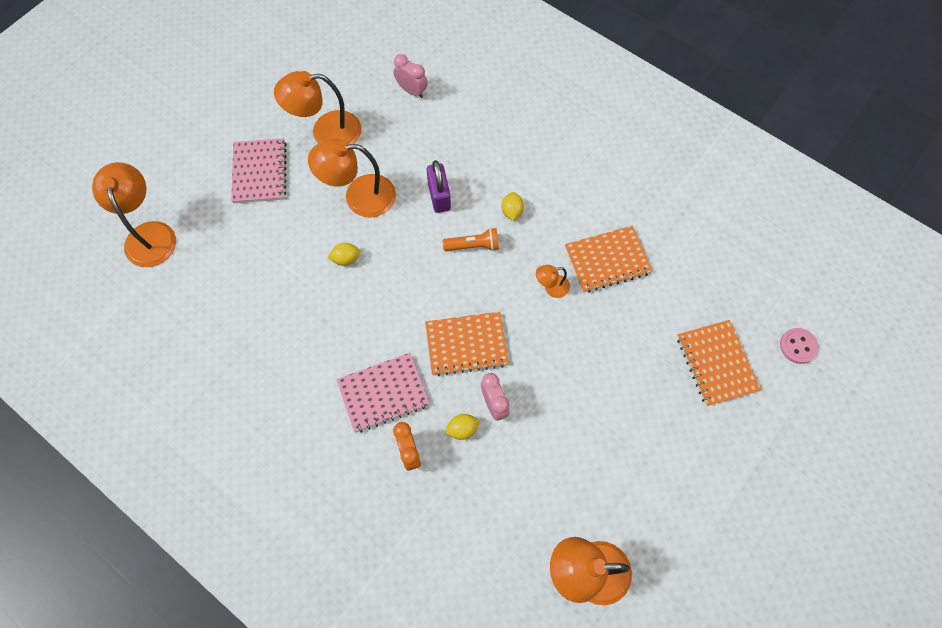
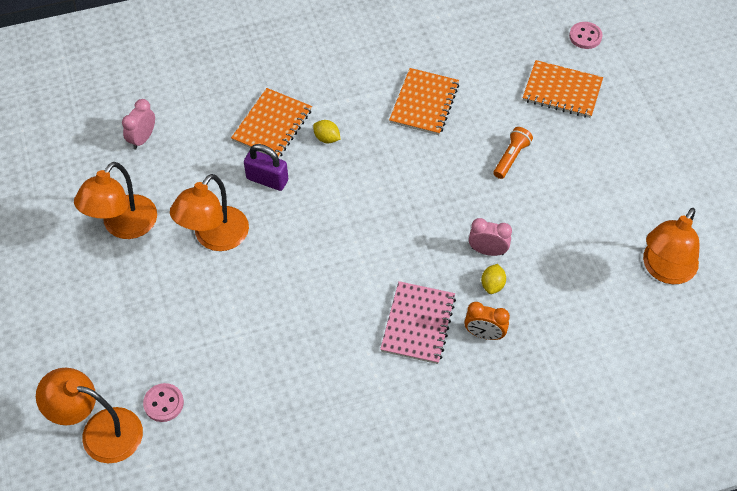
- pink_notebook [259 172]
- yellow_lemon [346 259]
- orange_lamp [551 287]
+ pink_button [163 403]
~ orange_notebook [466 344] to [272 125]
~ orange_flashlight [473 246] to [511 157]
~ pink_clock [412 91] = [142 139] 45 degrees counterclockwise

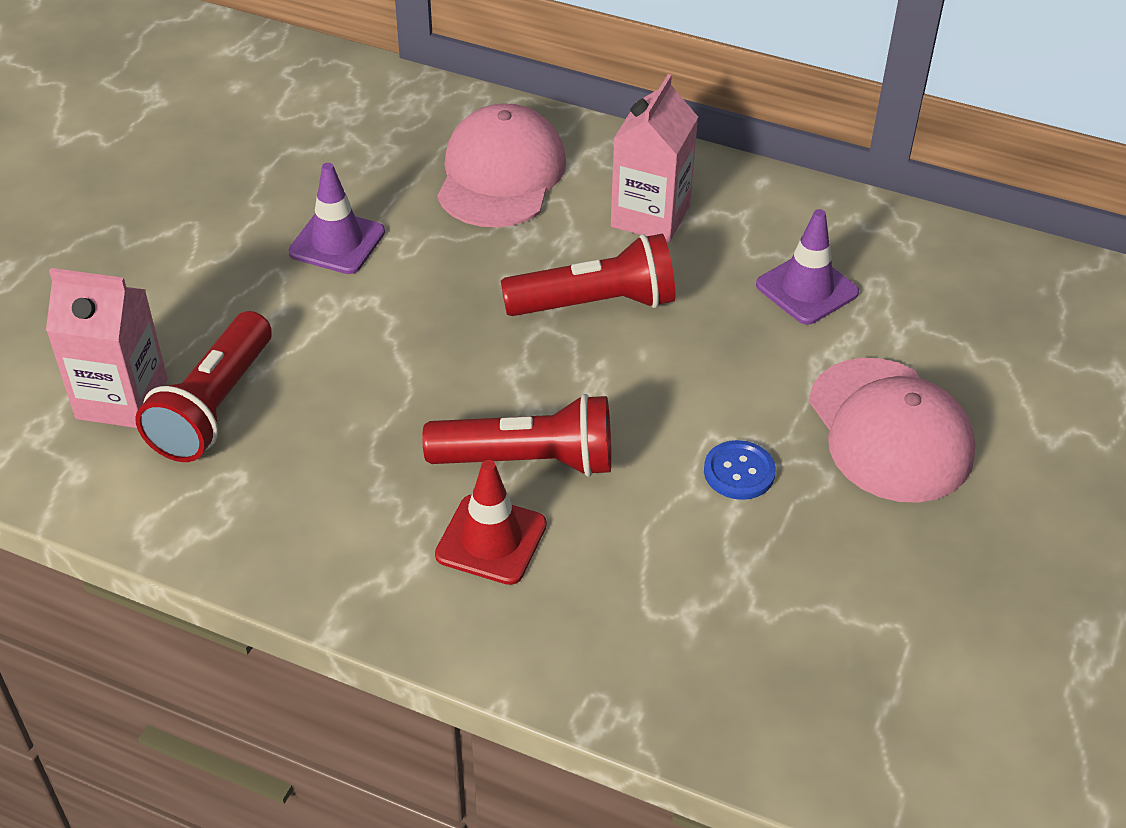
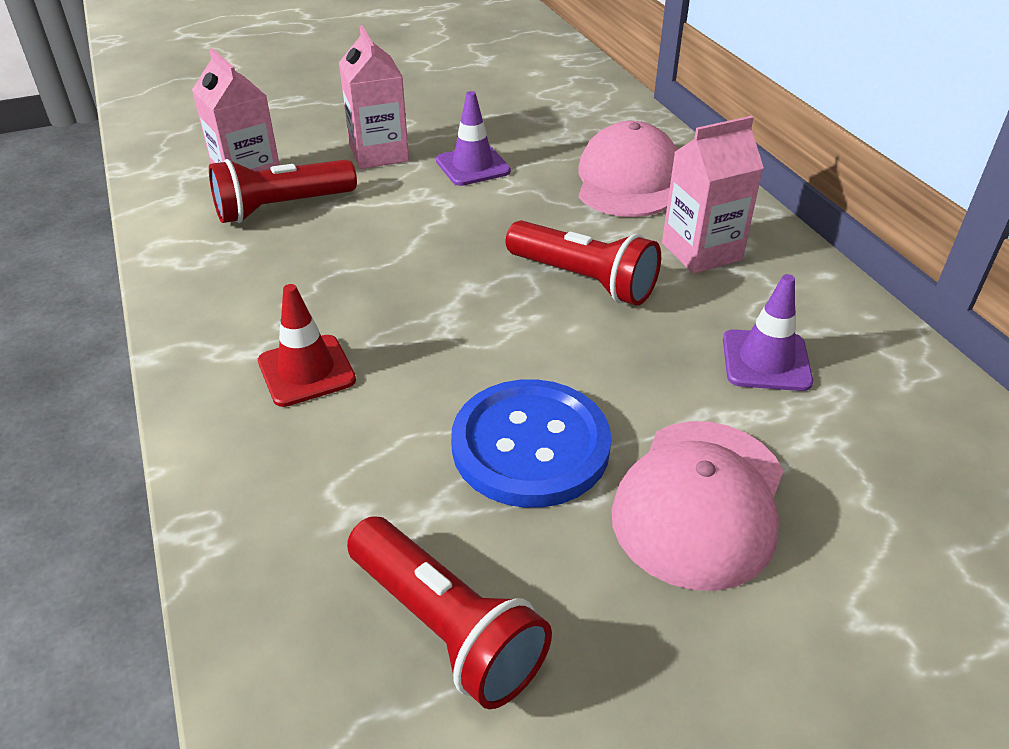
+ pink_carton [379 154]
~ red_flashlight [528 460] to [446 627]
~ pink_cap [501 174] = [628 180] 45 degrees counterclockwise
~ blue_button [739 472] = [530 445] x2.16

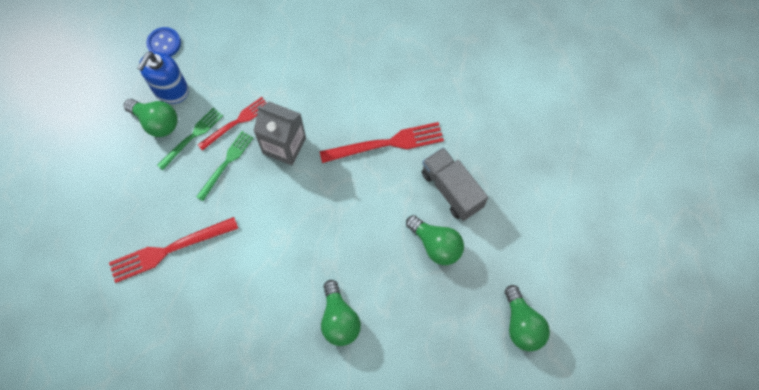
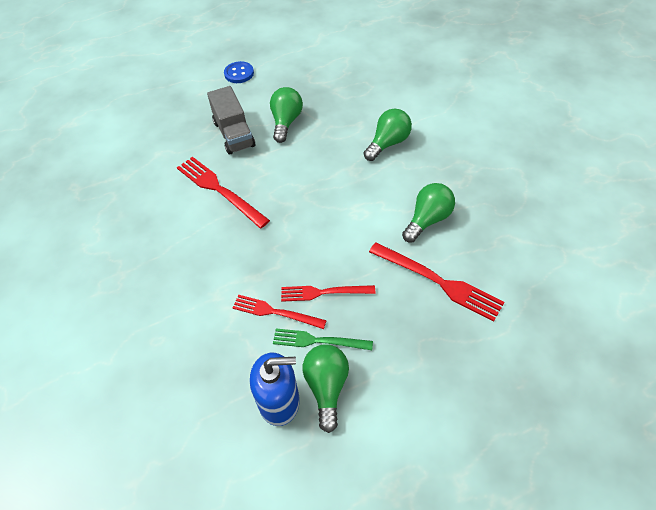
- grey_carton [284 146]
~ blue_button [164 43] to [239 73]
~ green_light_bulb [522 325] to [428 220]
~ green_fork [226 163] to red_fork [324 292]
~ grey_truck [451 190] = [234 134] 45 degrees counterclockwise

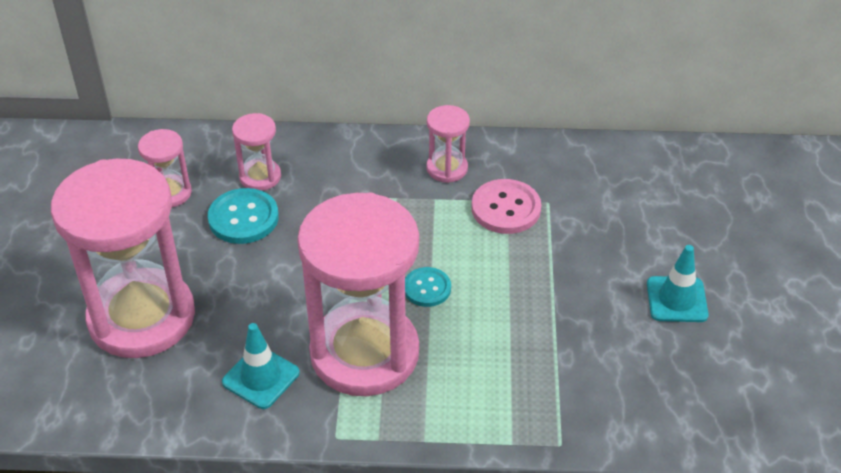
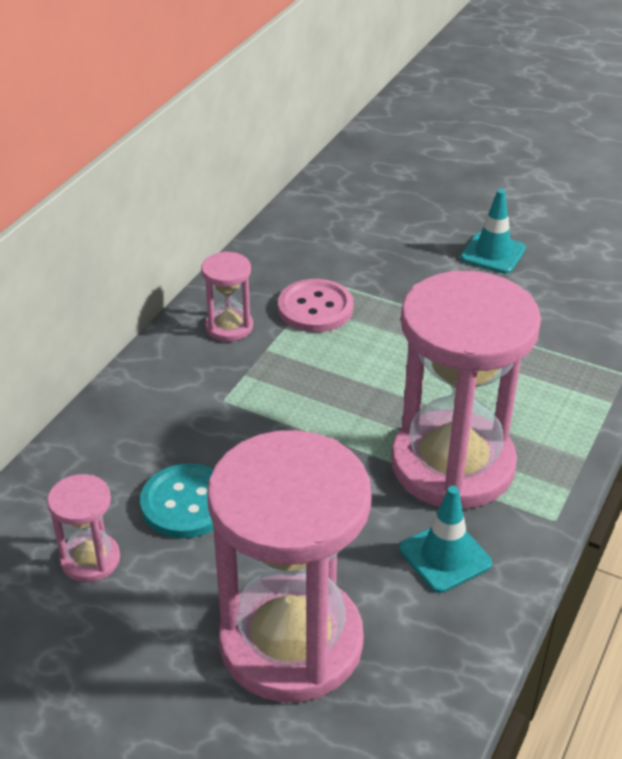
- pink_hourglass [260 177]
- turquoise_button [427 288]

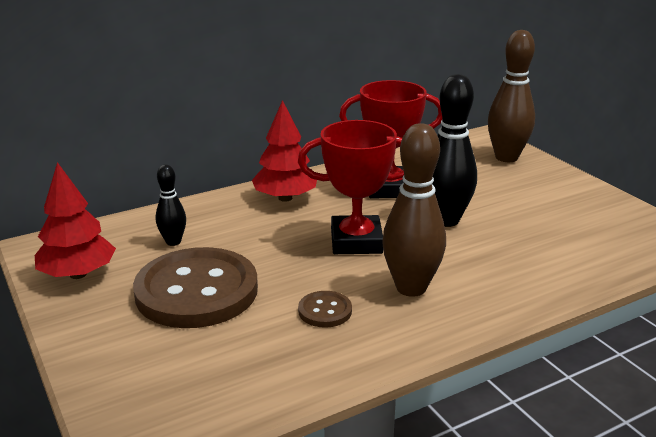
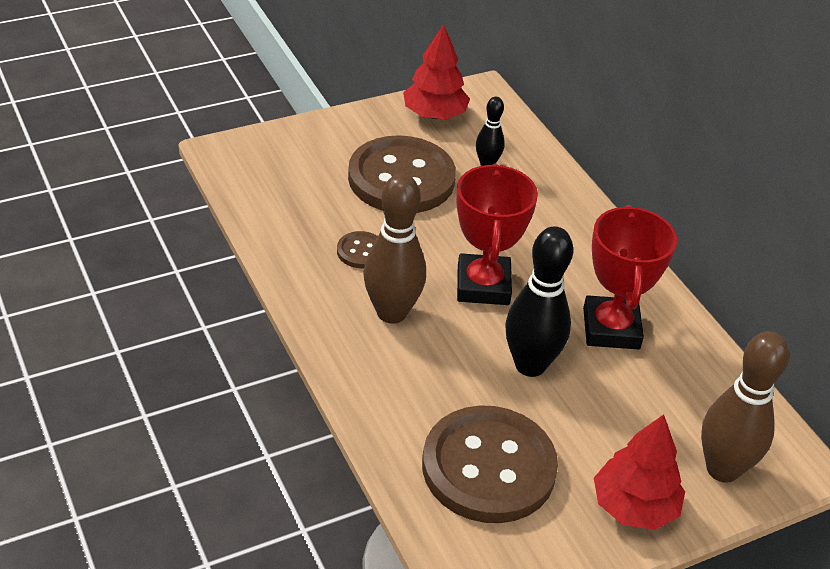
+ brown_button [488 467]
~ red_tree [285 198] to [634 507]

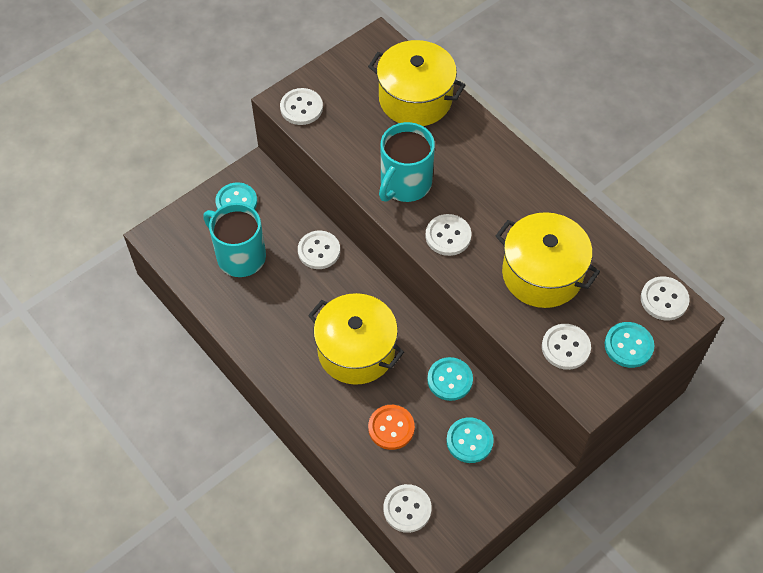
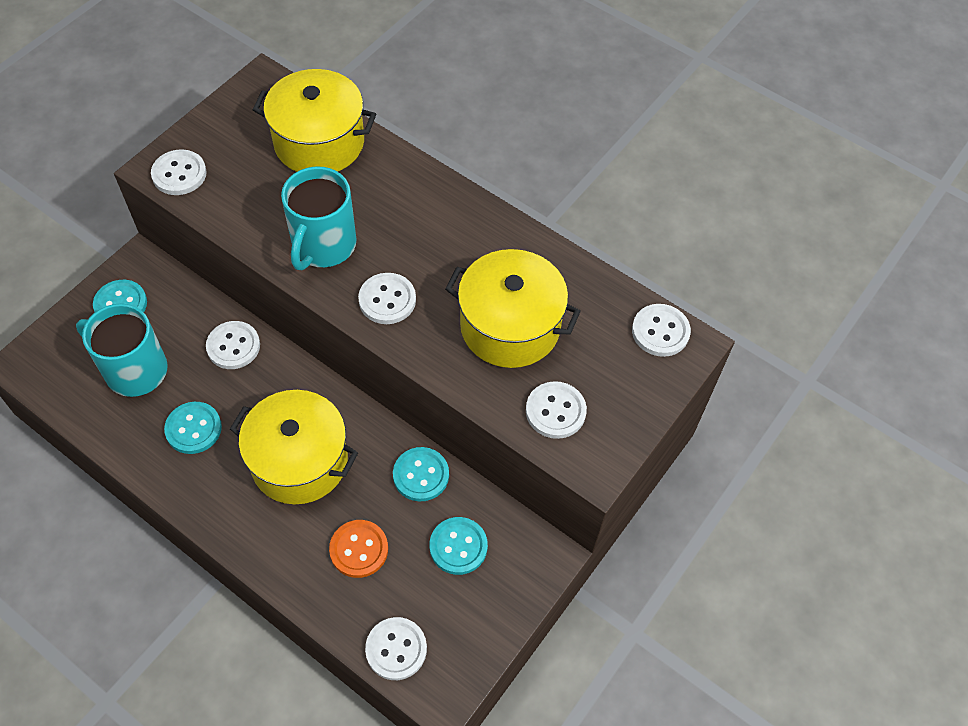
~ turquoise_button [628 346] to [193 429]

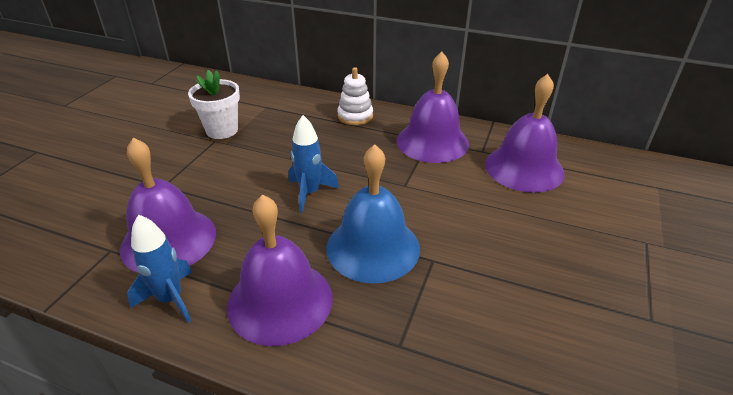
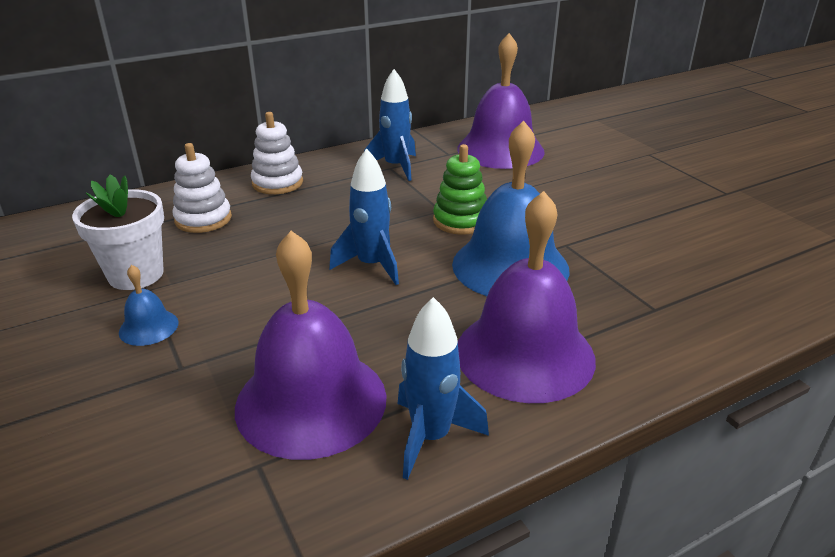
+ blue_bell [148 327]
+ white_stacking_toy [203 219]
+ green_stacking_toy [460 221]
~ purple_bell [432 142] to blue_rocket [395 167]

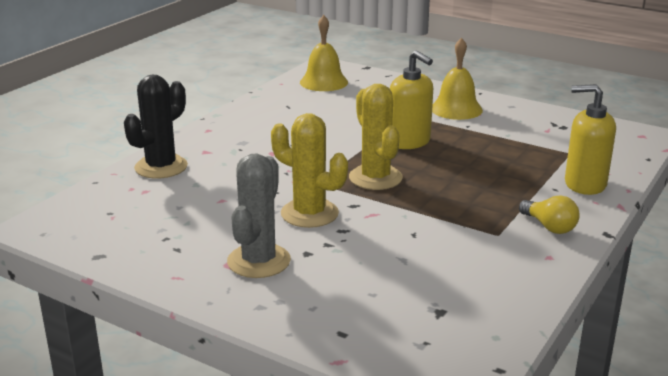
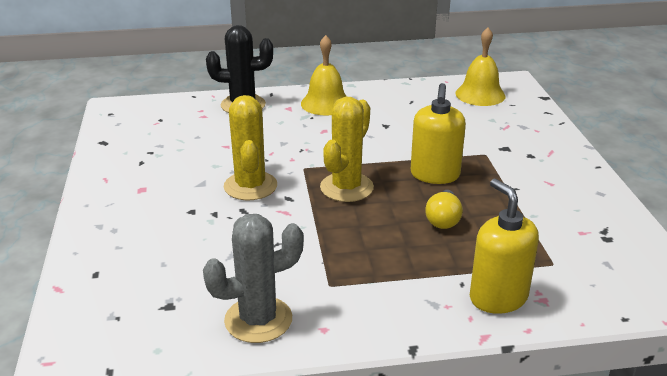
~ grey_cactus [259 261] to [258 320]
~ yellow_bell [456 109] to [326 103]
~ yellow_light_bulb [549 227] to [443 220]

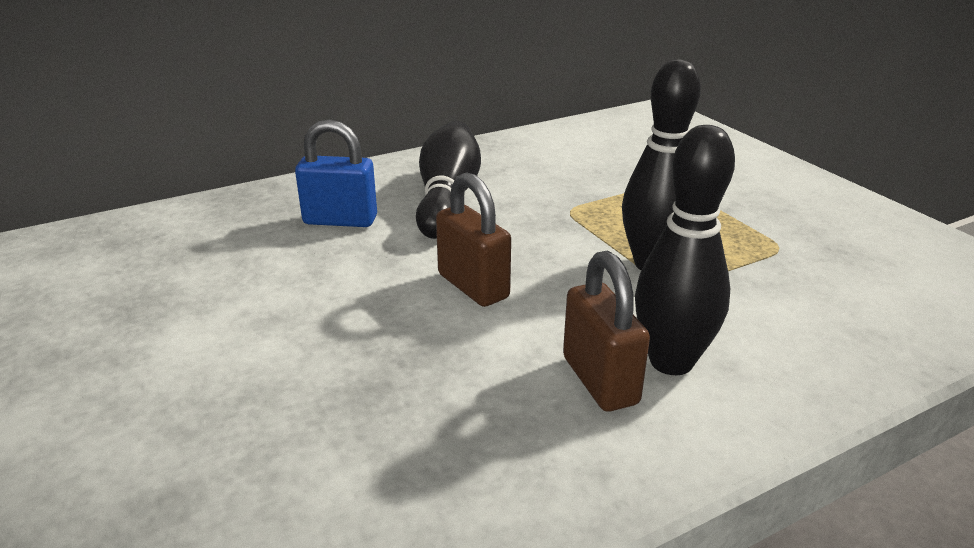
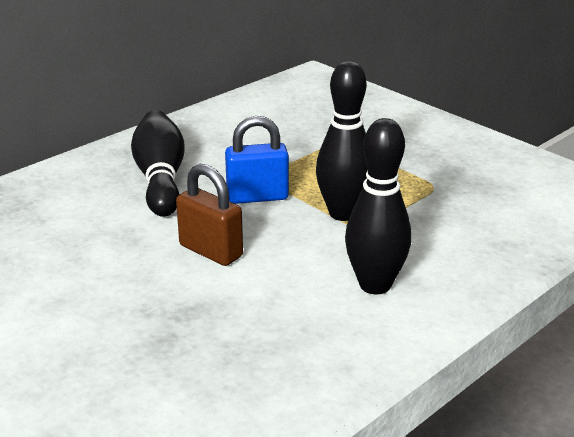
- brown_padlock [600 380]
~ blue_padlock [340 220] to [257 197]

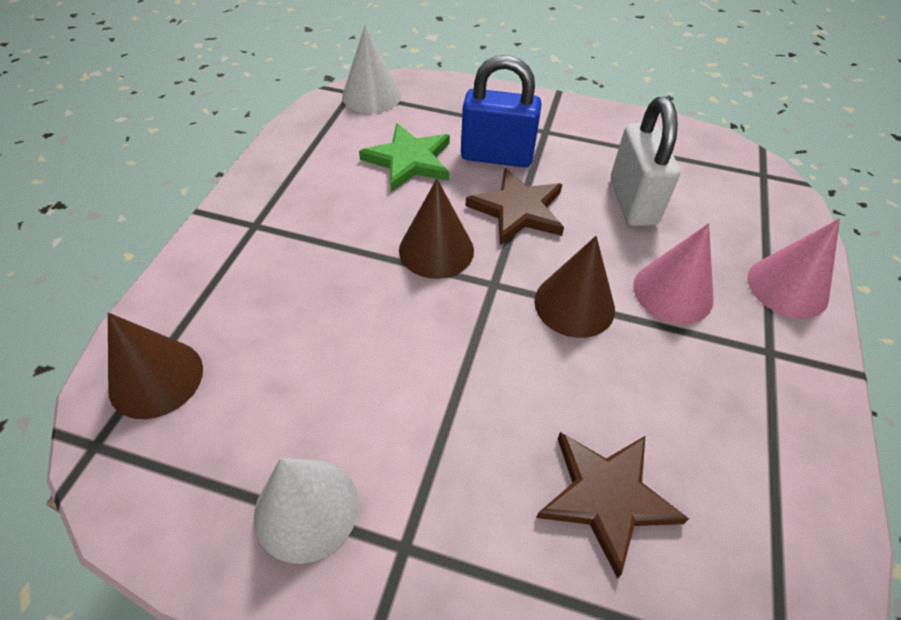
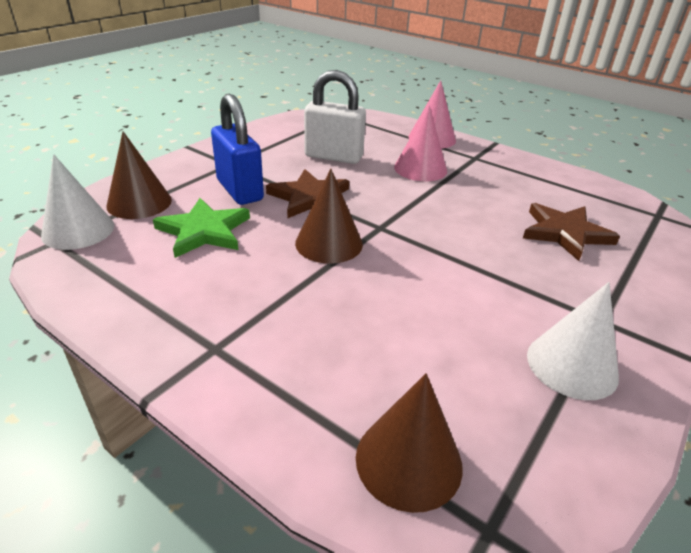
~ brown_cone [574 304] to [139 203]
~ blue_padlock [496 156] = [240 190] 60 degrees counterclockwise

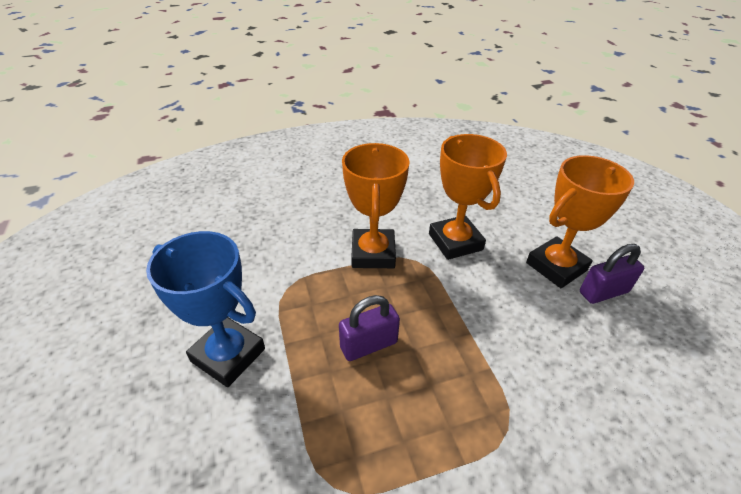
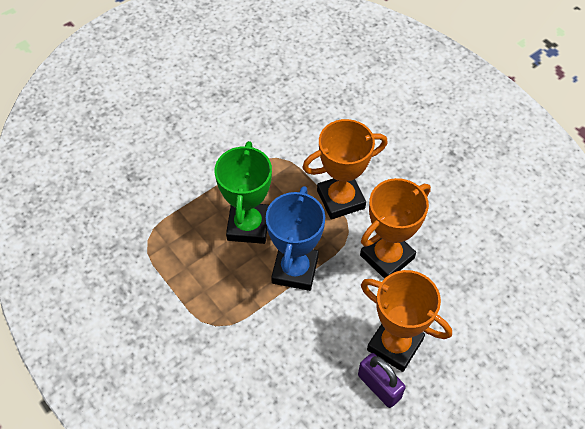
~ blue_trophy [228 355] to [295 270]
~ purple_padlock [368 345] to green_trophy [248 226]

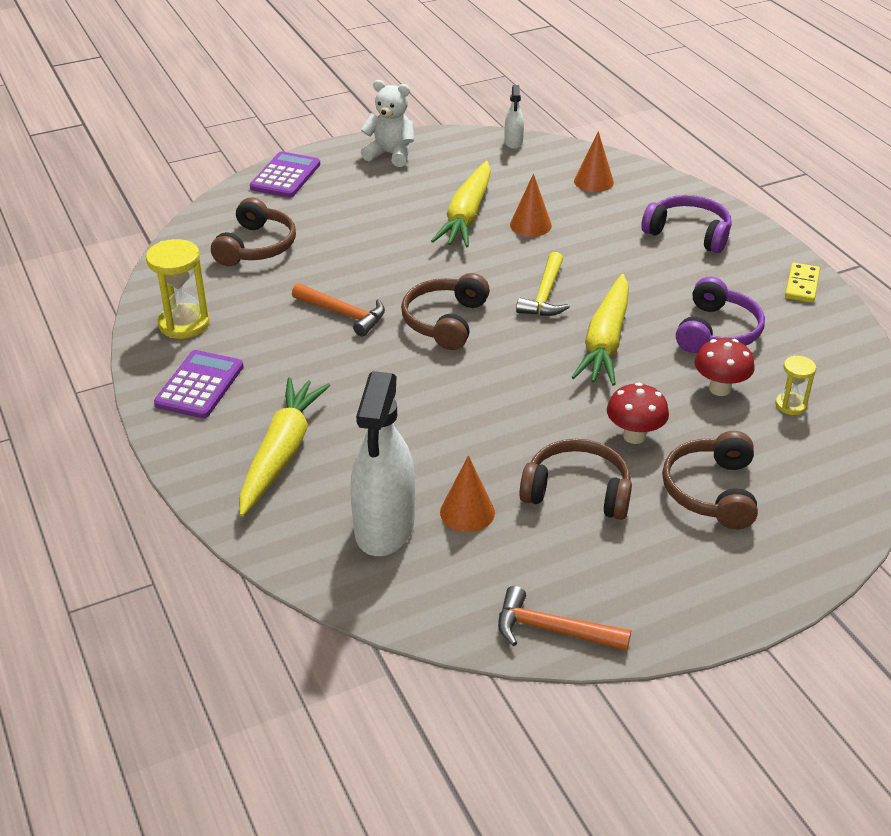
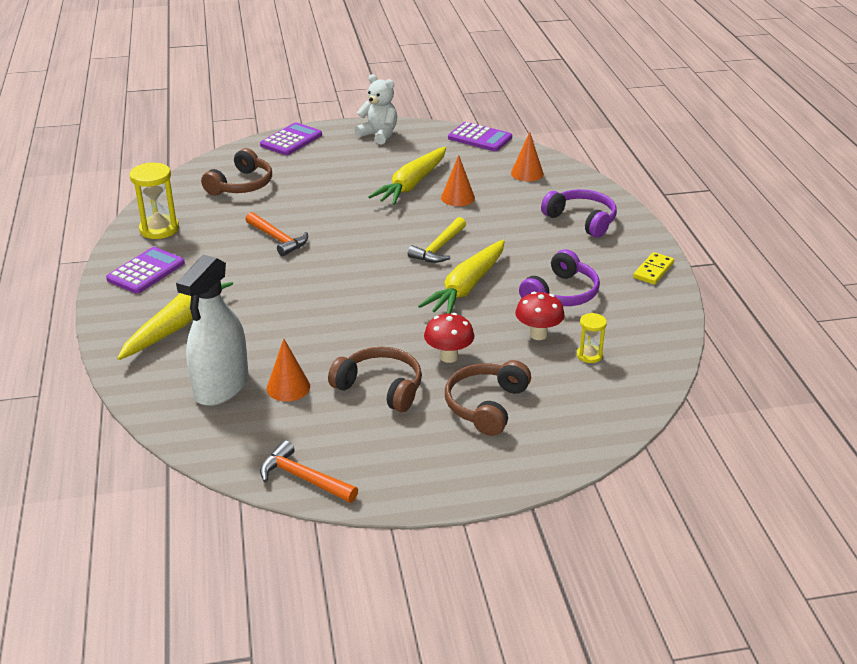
- brown_headphones [445 321]
~ white_spray_bottle [513 142] to purple_calculator [480 138]

